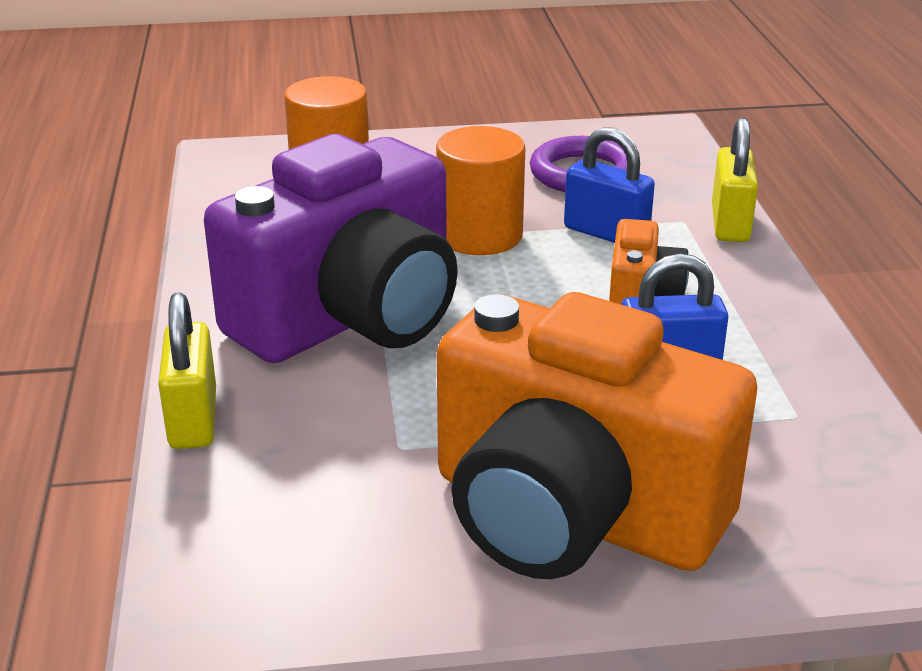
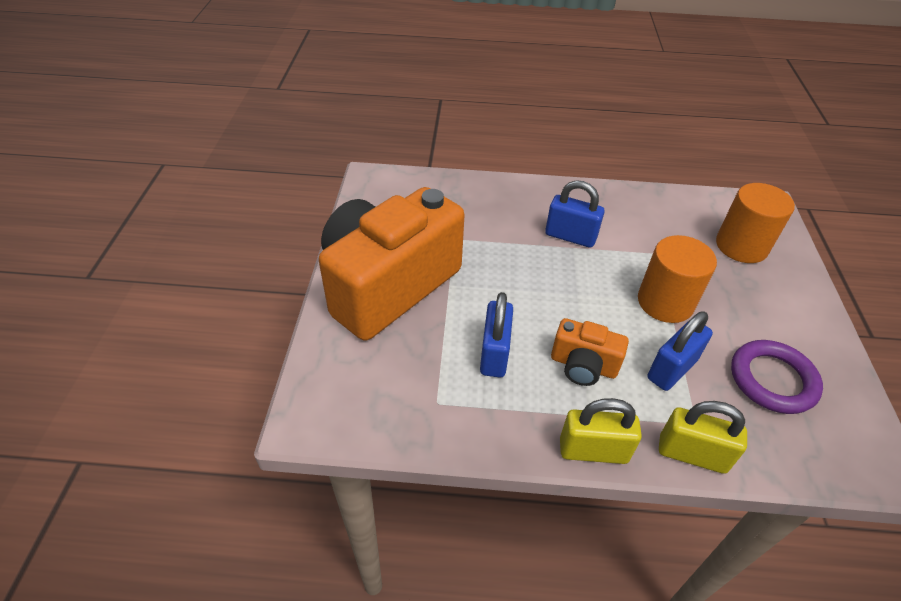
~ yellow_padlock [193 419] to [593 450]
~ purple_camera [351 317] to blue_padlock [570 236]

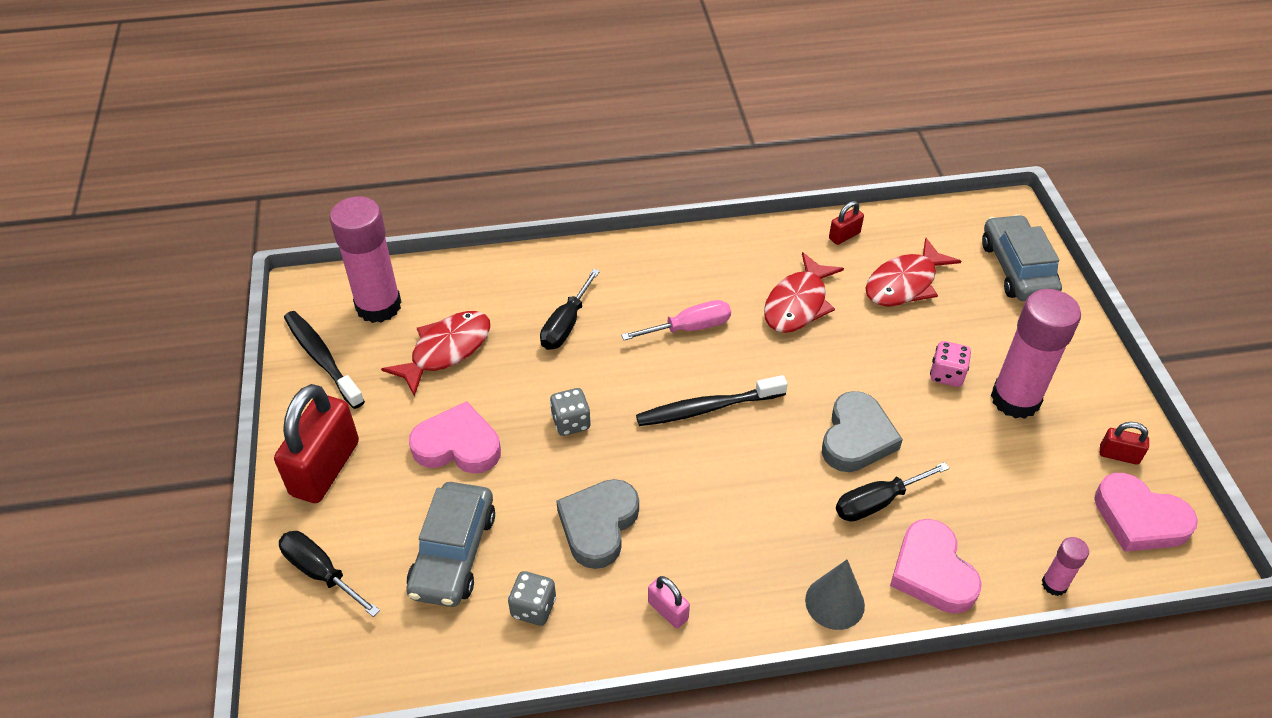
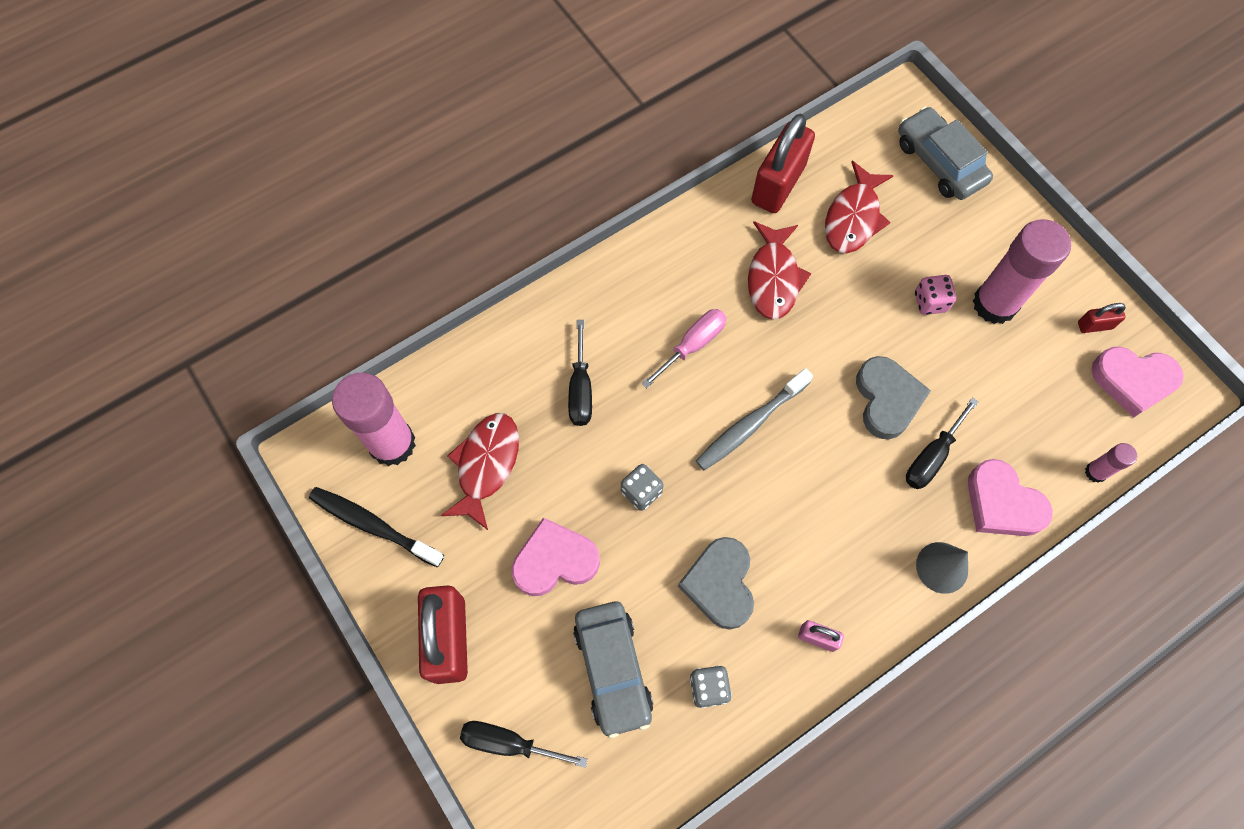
~ black_toothbrush [707 408] to grey_toothbrush [750 424]
~ red_padlock [844 236] = [778 184] x2.19

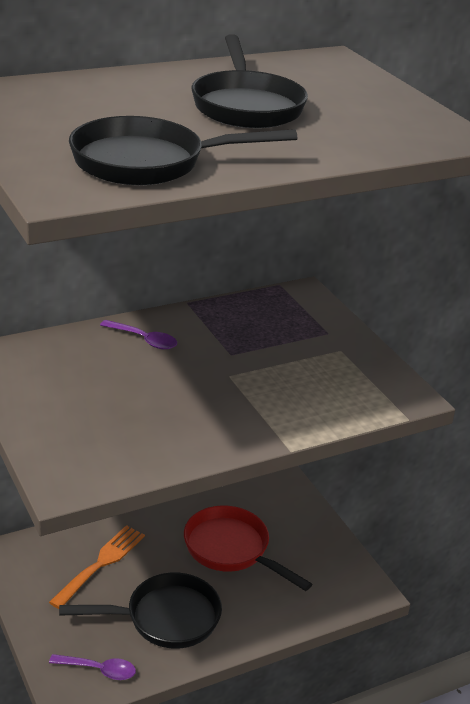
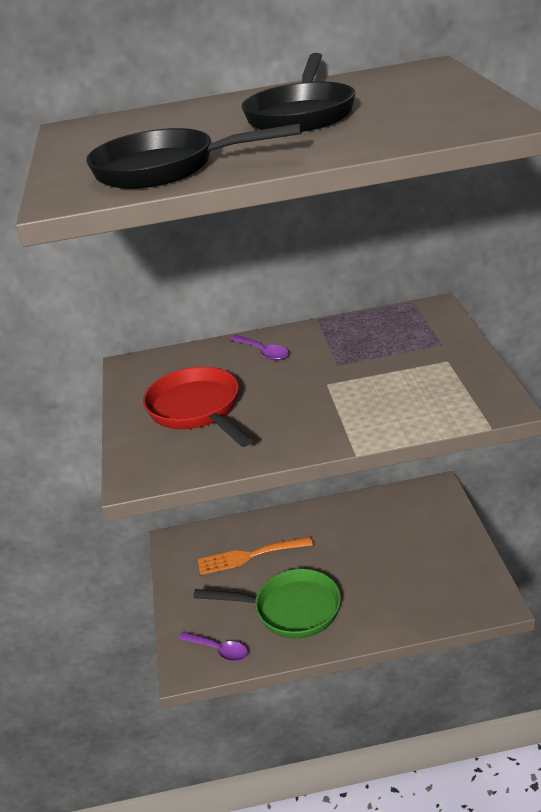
~ red_pan [231 550] to [197 410]
~ black_pan [165 618] to green_pan [290 609]
~ orange_fork [101 563] = [249 556] 150 degrees counterclockwise

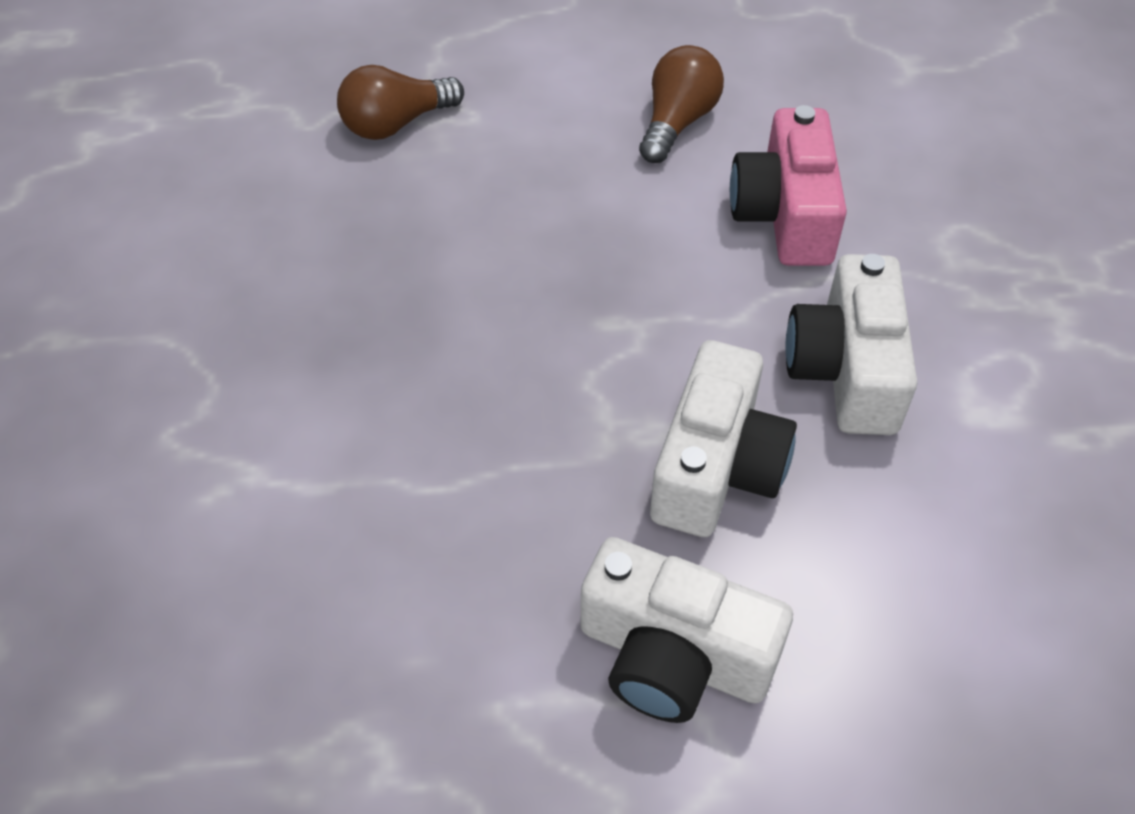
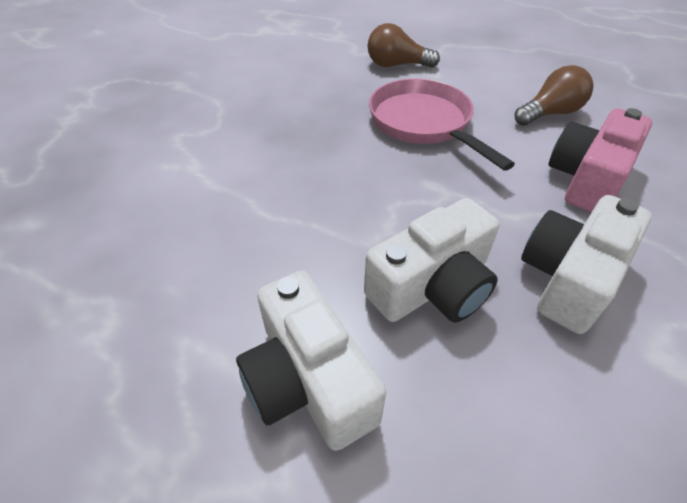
+ pink_pan [423 123]

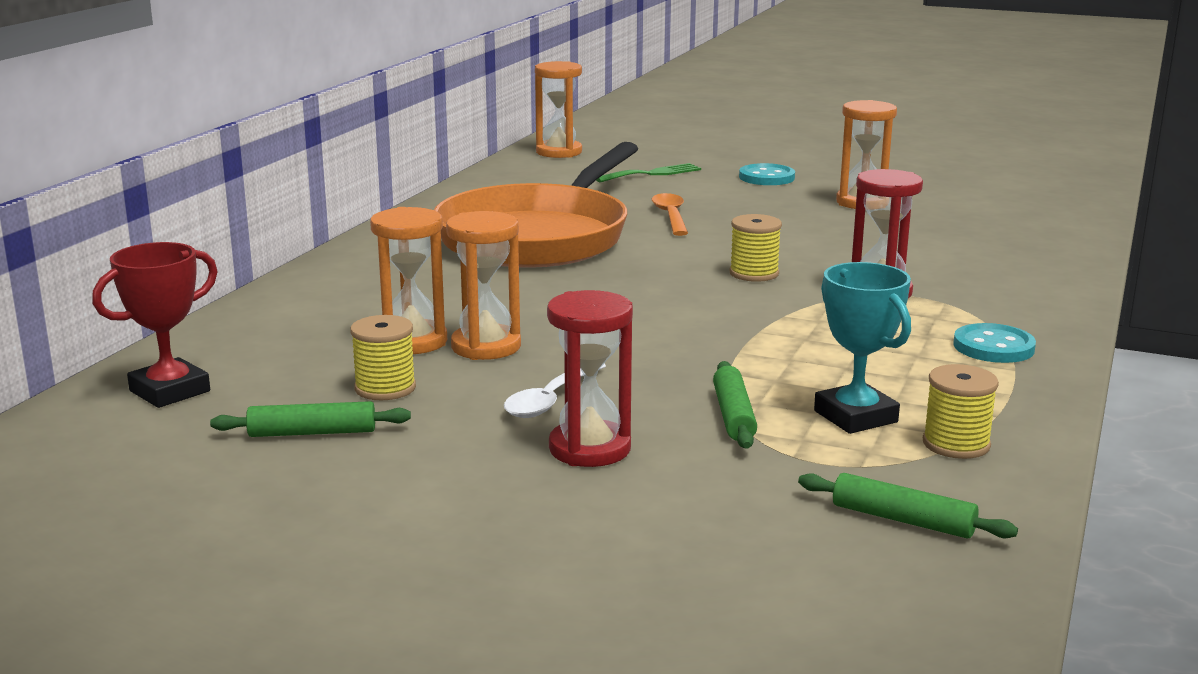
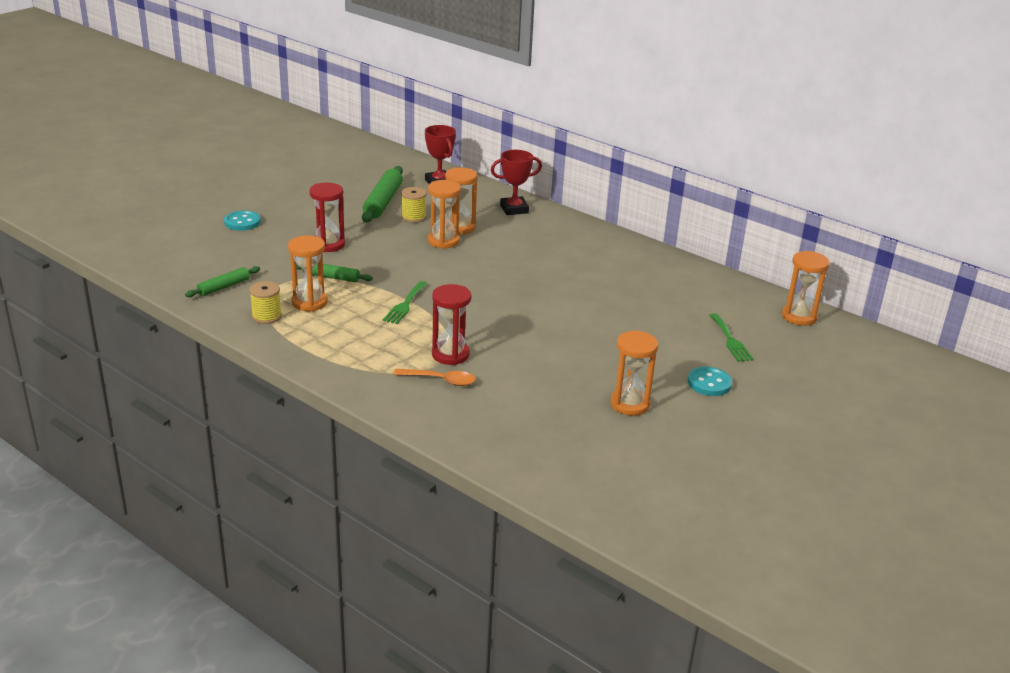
- orange_pan [539 237]
- white_spoon [551 399]
- yellow_spool [754 273]
+ green_fork [405 304]
+ red_trophy [514 209]
~ orange_spoon [670 216] to [440 380]
~ turquoise_button [993 347] to [242 222]
~ turquoise_trophy [855 416] to orange_hourglass [309 302]
~ green_rolling_pin [312 433] = [383 202] x1.72

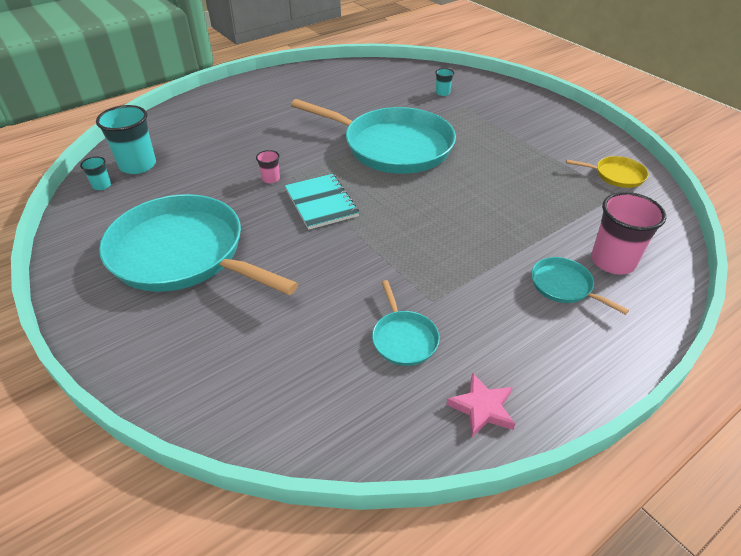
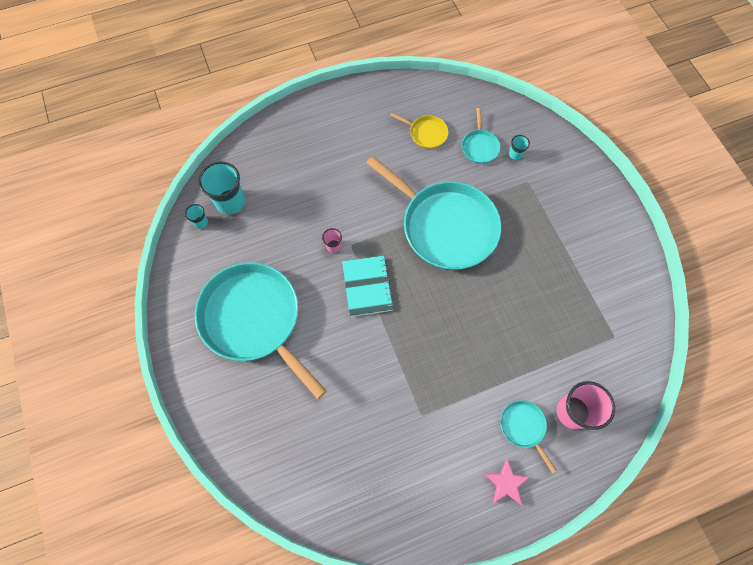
~ turquoise_pan [403 338] to [479 146]
~ pink_star [482 408] to [506 483]
~ yellow_pan [616 175] to [426 133]

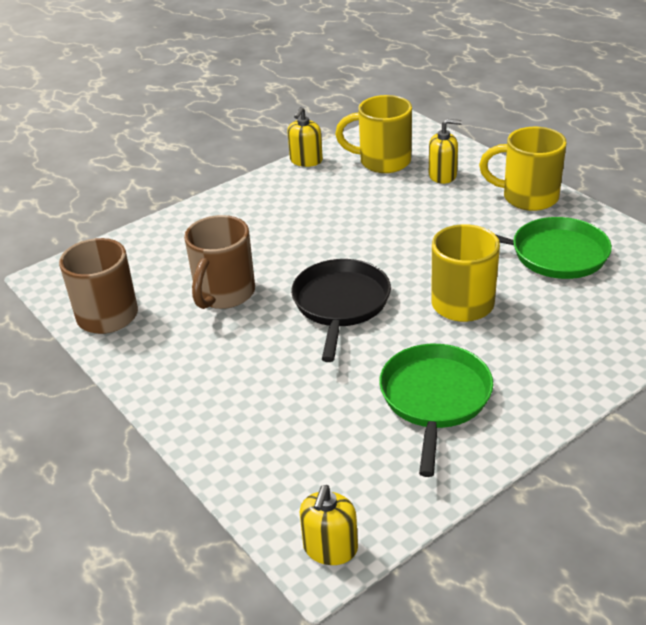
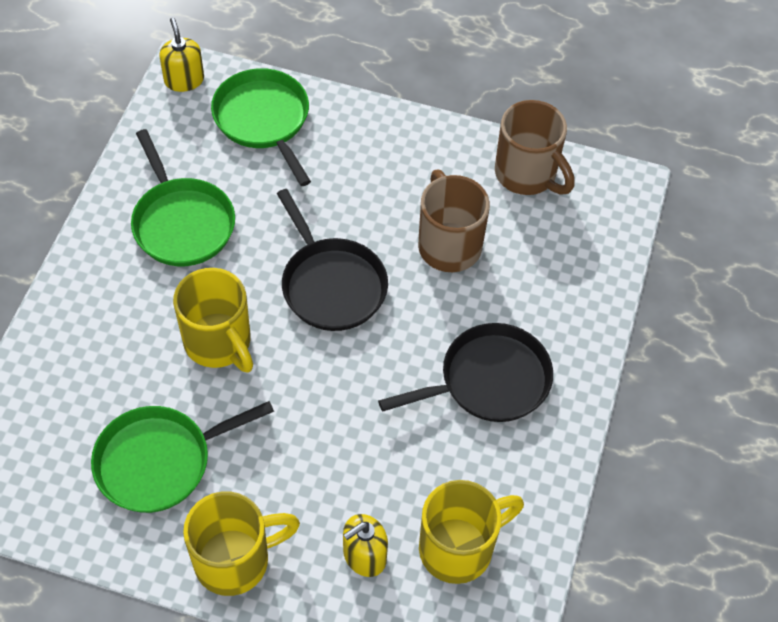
- yellow_soap_dispenser [306 160]
+ green_pan [263 120]
+ black_pan [489 380]

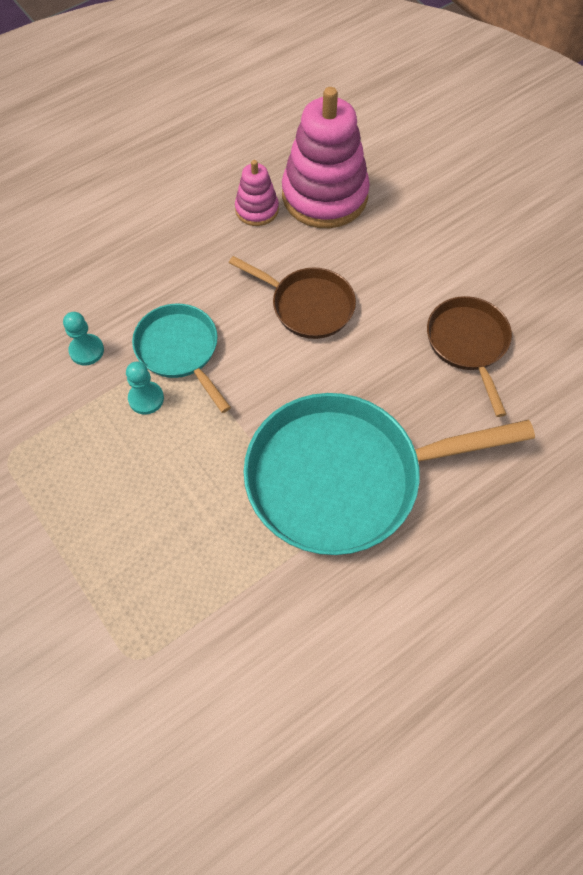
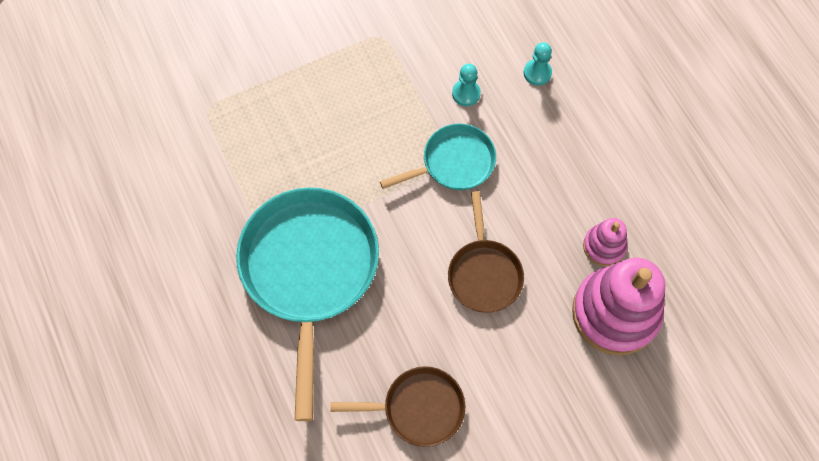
~ turquoise_pawn [146 398] to [537 73]
~ brown_pan [308 306] = [484 273] 45 degrees counterclockwise

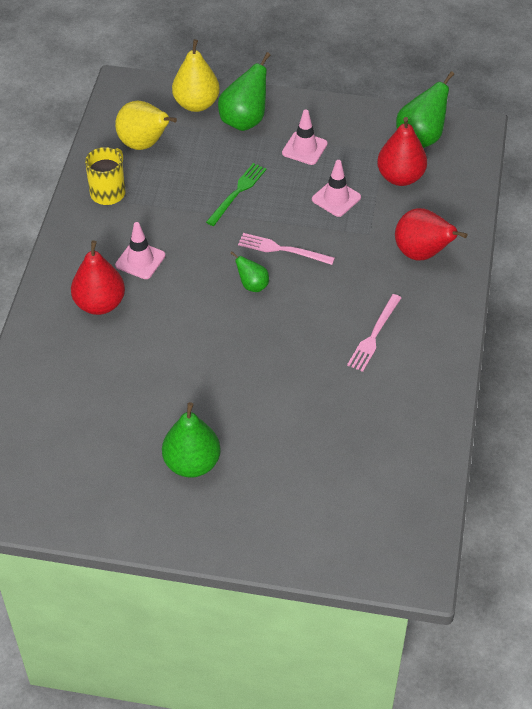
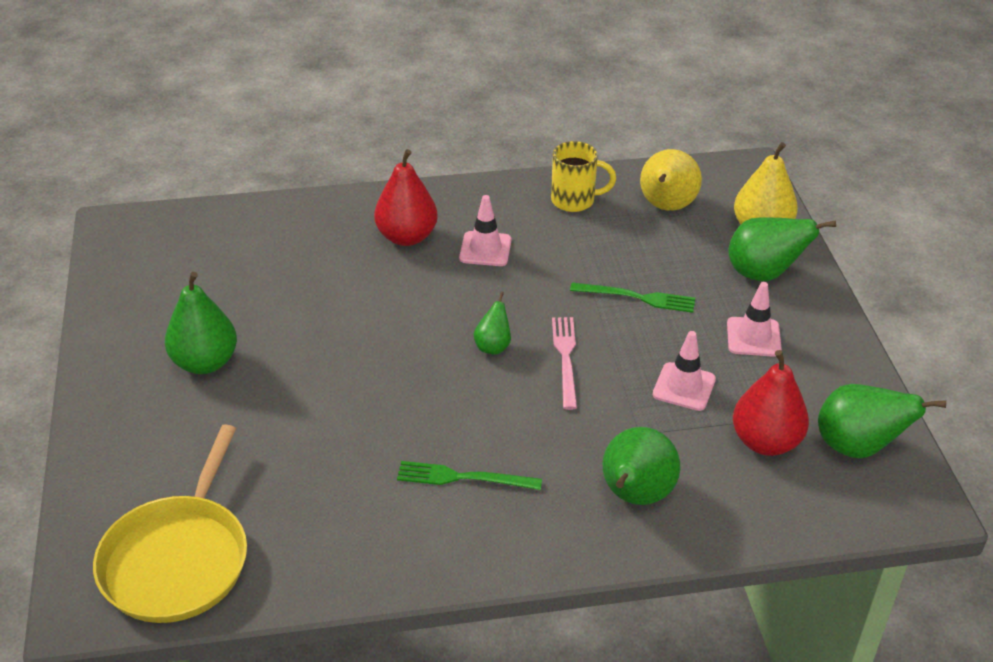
+ yellow_pan [178 559]
~ pink_fork [374 335] to green_fork [463 477]
~ red_pear [422 253] to green_pear [635 496]

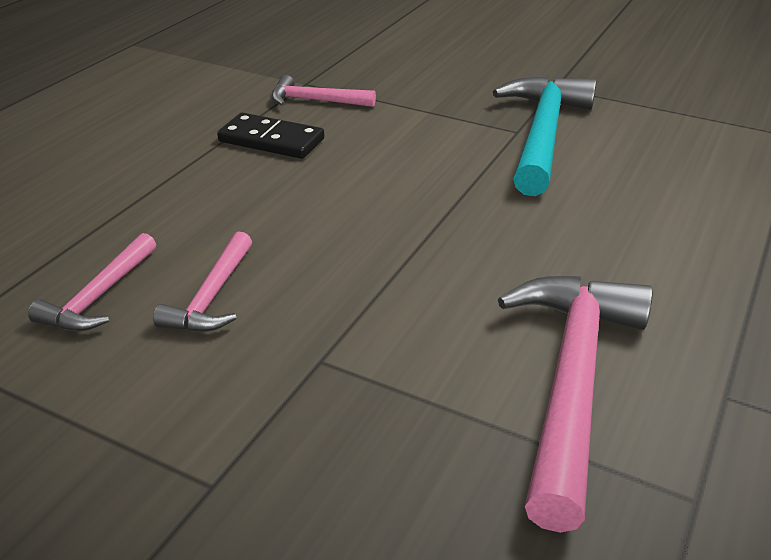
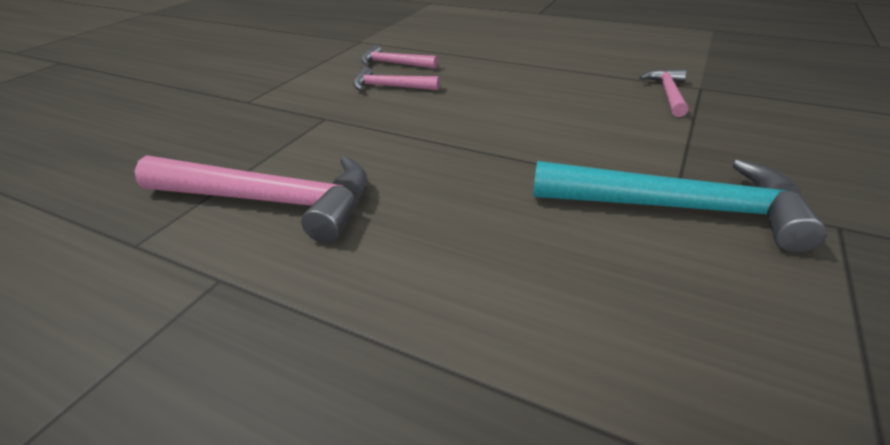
- black_domino [271 140]

